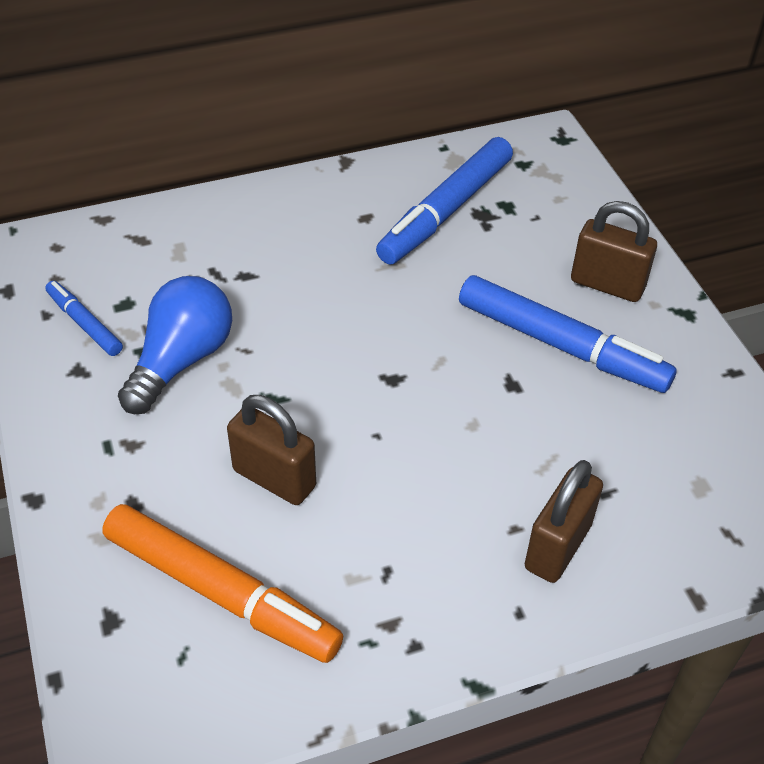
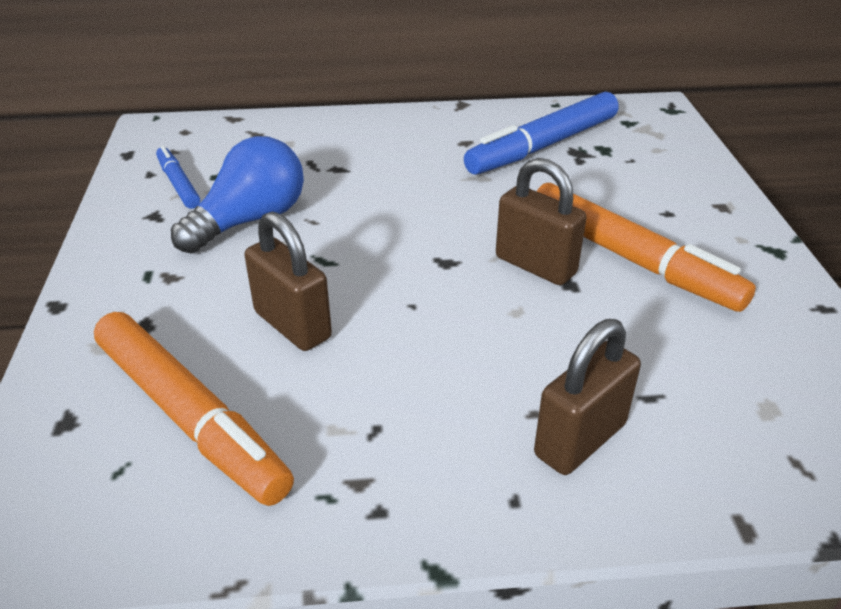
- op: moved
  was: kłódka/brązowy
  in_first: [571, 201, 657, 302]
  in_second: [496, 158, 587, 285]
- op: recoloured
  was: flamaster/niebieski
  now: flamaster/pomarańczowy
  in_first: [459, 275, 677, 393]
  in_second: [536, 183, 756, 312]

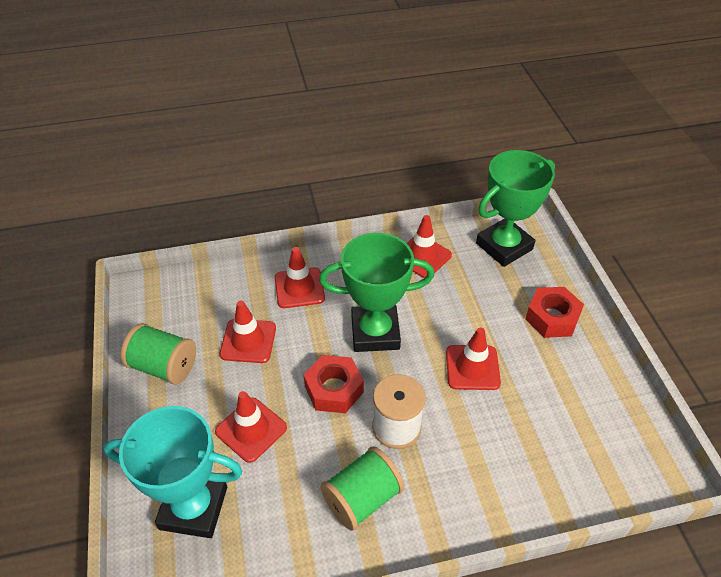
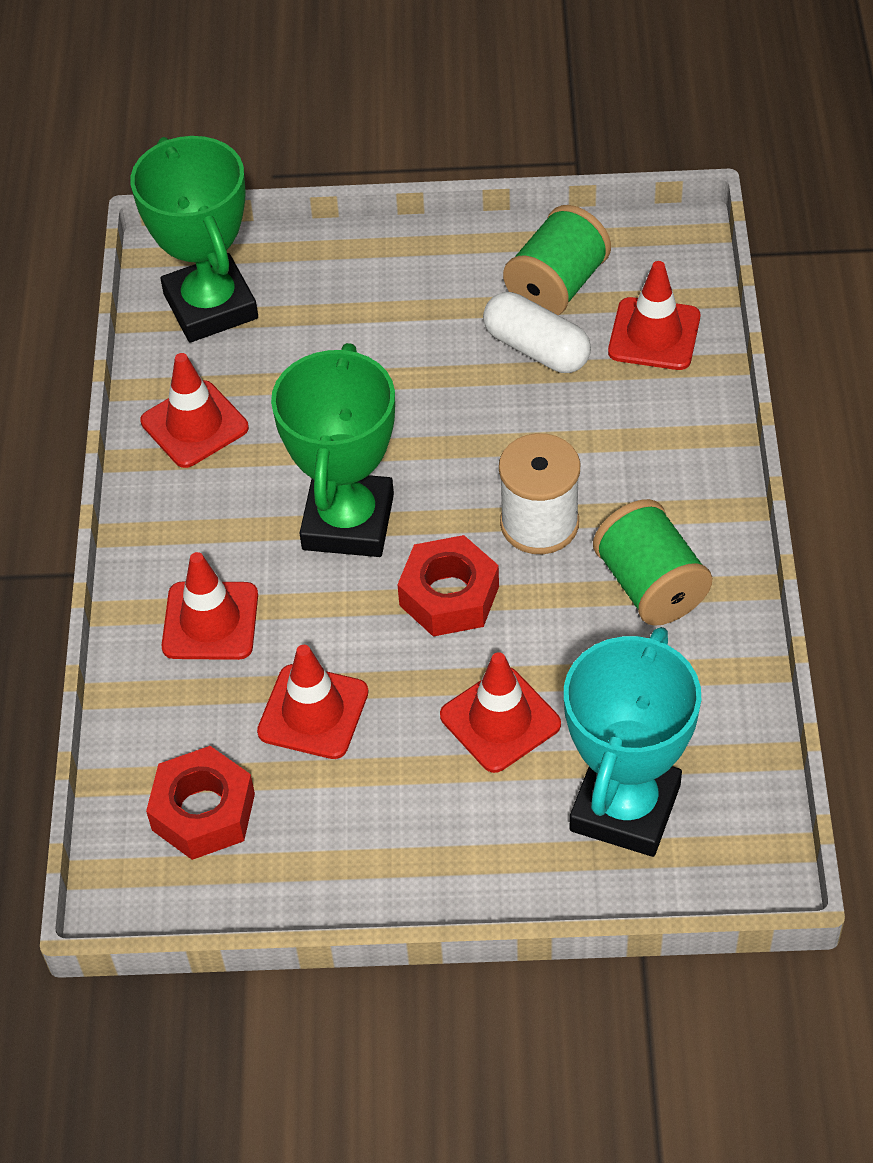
- op: added
  now: kapsułka/biały
  in_second: [483, 292, 591, 373]
- op: moved
  was: szpulka/zielony
  in_first: [121, 323, 196, 385]
  in_second: [503, 205, 611, 315]
- op: moved
  was: pachołek/czerwony
  in_first: [446, 328, 501, 390]
  in_second: [608, 261, 700, 370]
- op: moved
  was: nakrętka/czerwony
  in_first: [525, 287, 584, 338]
  in_second: [146, 746, 255, 860]

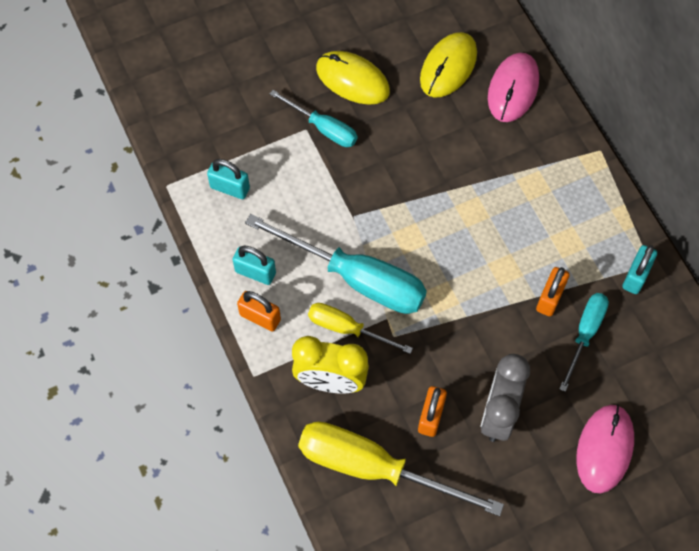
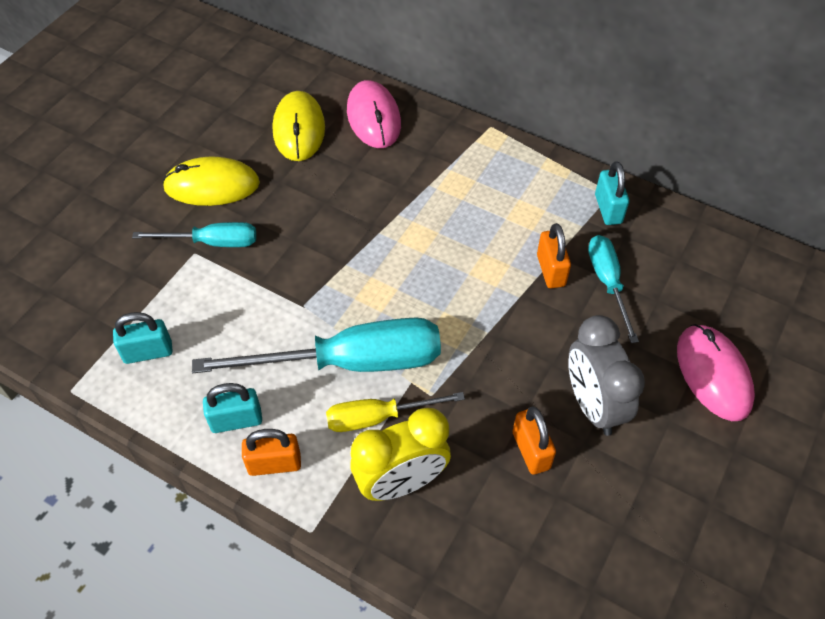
- op: removed
  was: śrubokręt/żółty
  in_first: [298, 421, 504, 516]

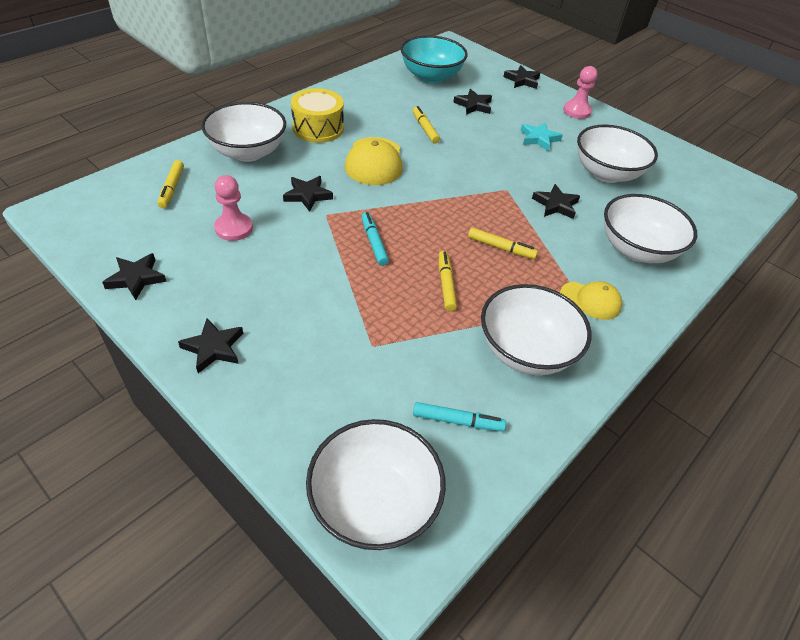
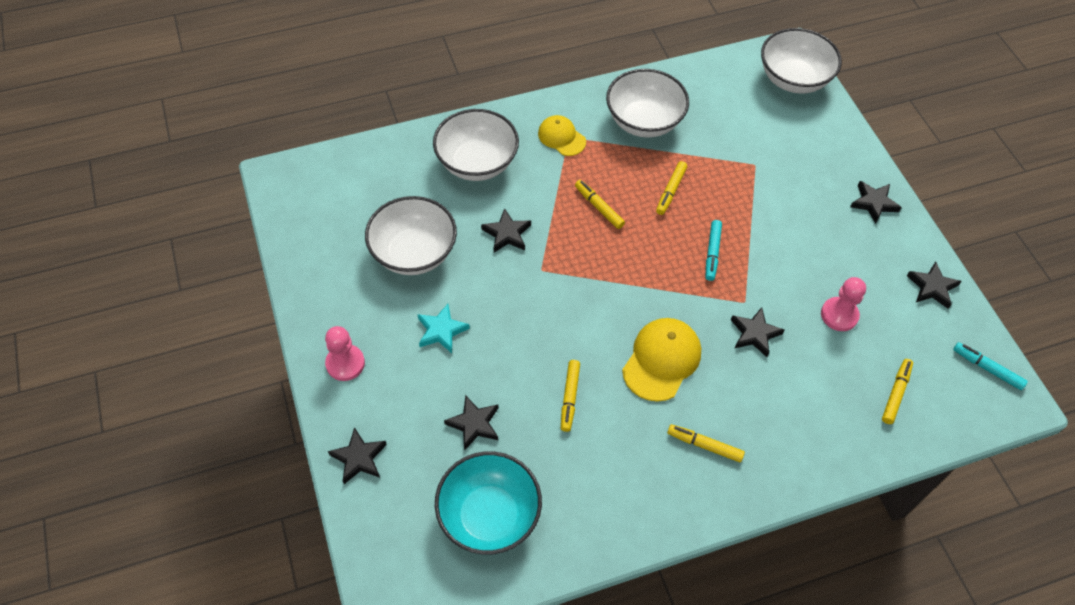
- op: removed
  was: miska/biały
  in_first: [201, 102, 286, 162]
- op: moved
  was: flamaster/turkusowy
  in_first: [413, 402, 506, 432]
  in_second: [953, 342, 1028, 390]
- op: replaced
  was: bęben/żółty
  now: flamaster/żółty
  in_first: [291, 88, 344, 143]
  in_second: [667, 424, 745, 462]

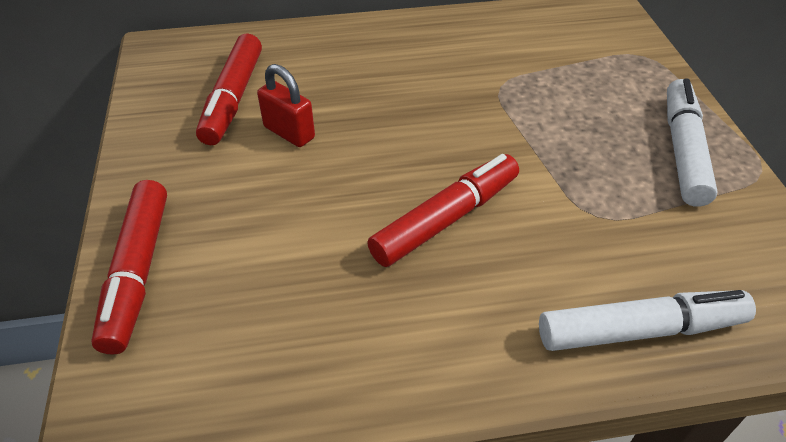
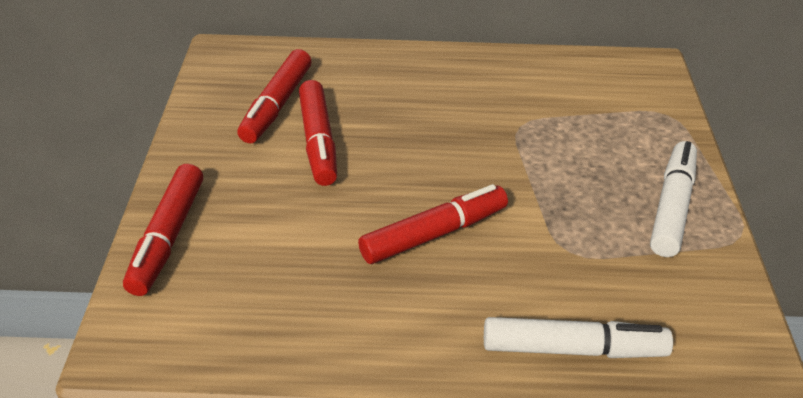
- op: replaced
  was: kłódka/czerwony
  now: flamaster/czerwony
  in_first: [257, 64, 315, 147]
  in_second: [299, 80, 337, 186]

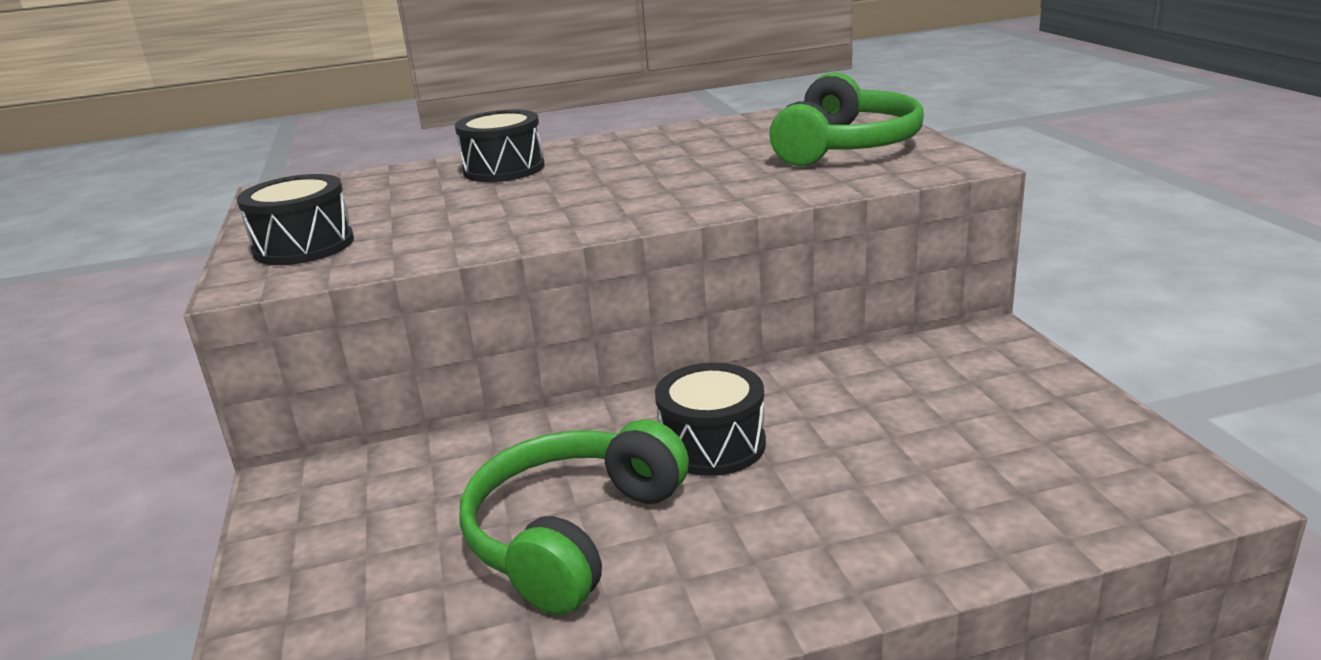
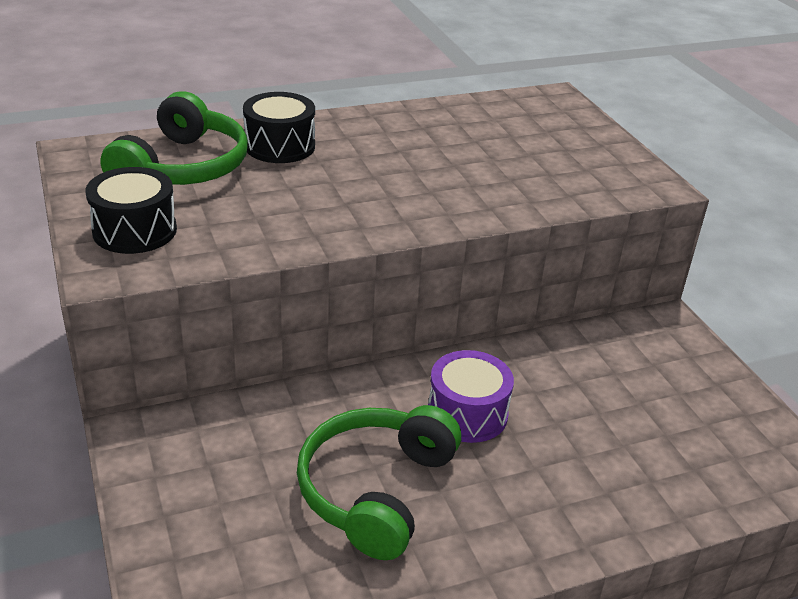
- op: moved
  was: słuchawki/zielony
  in_first: [769, 72, 924, 166]
  in_second: [100, 91, 248, 185]
- op: recoloured
  was: bęben/czarny
  now: bęben/fioletowy
  in_first: [655, 363, 766, 476]
  in_second: [428, 350, 514, 443]

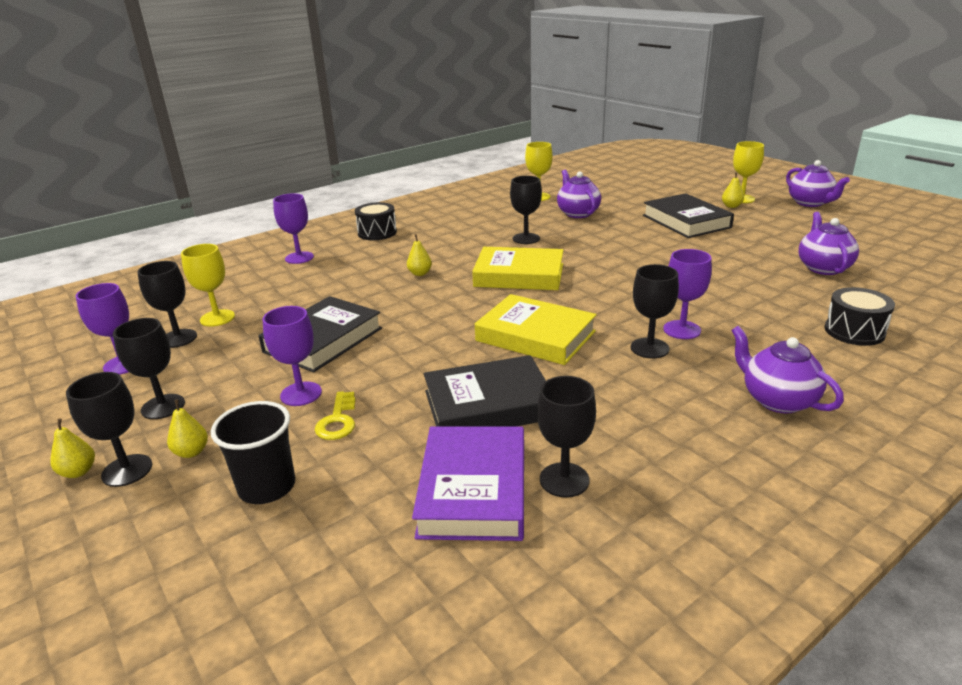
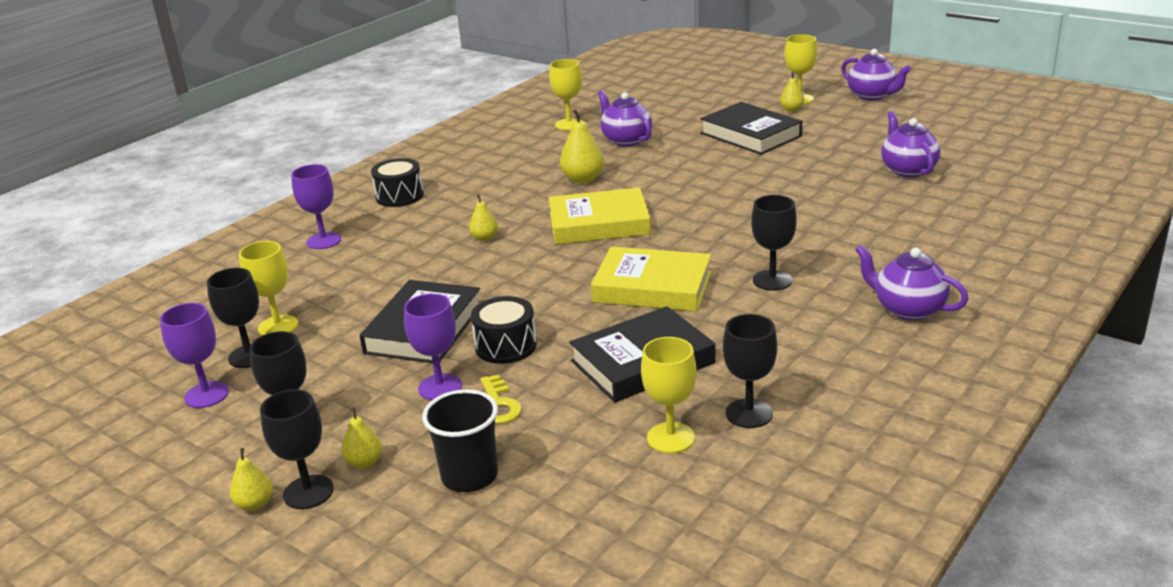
- op: removed
  was: kielich/fioletowy
  in_first: [663, 249, 712, 339]
- op: moved
  was: bęben/czarny
  in_first: [825, 287, 895, 346]
  in_second: [471, 296, 537, 364]
- op: replaced
  was: książka/fioletowy
  now: kielich/żółty
  in_first: [412, 426, 524, 541]
  in_second: [641, 337, 697, 453]
- op: replaced
  was: kielich/czarny
  now: gruszka/żółty
  in_first: [510, 176, 542, 244]
  in_second: [560, 109, 604, 184]

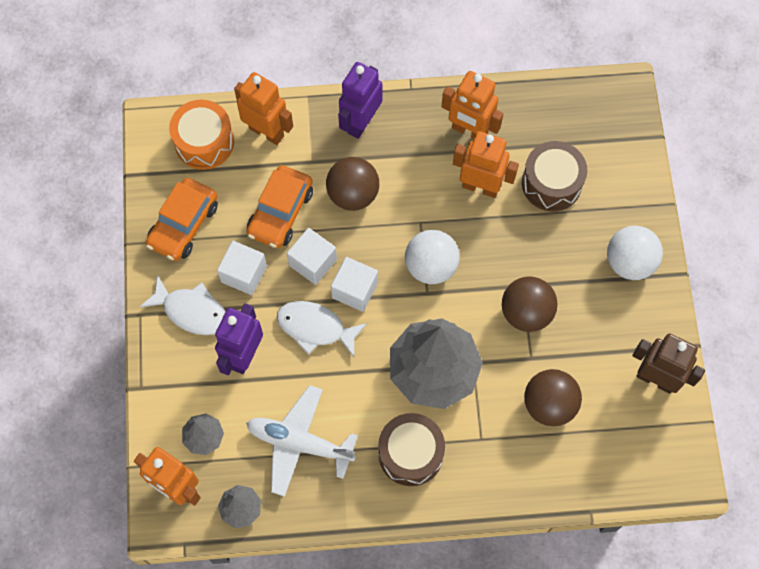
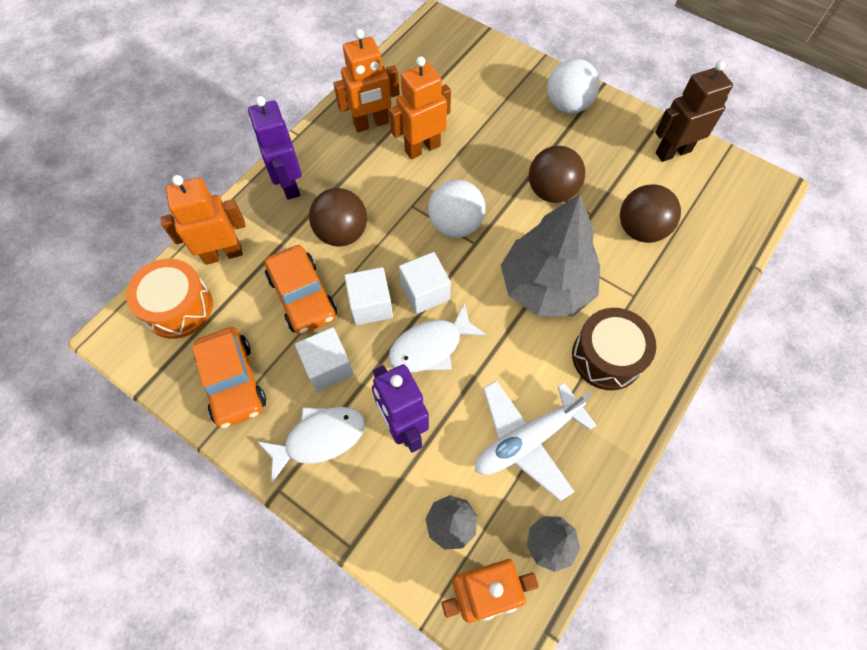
- op: removed
  was: bęben/brązowy
  in_first: [522, 141, 587, 211]

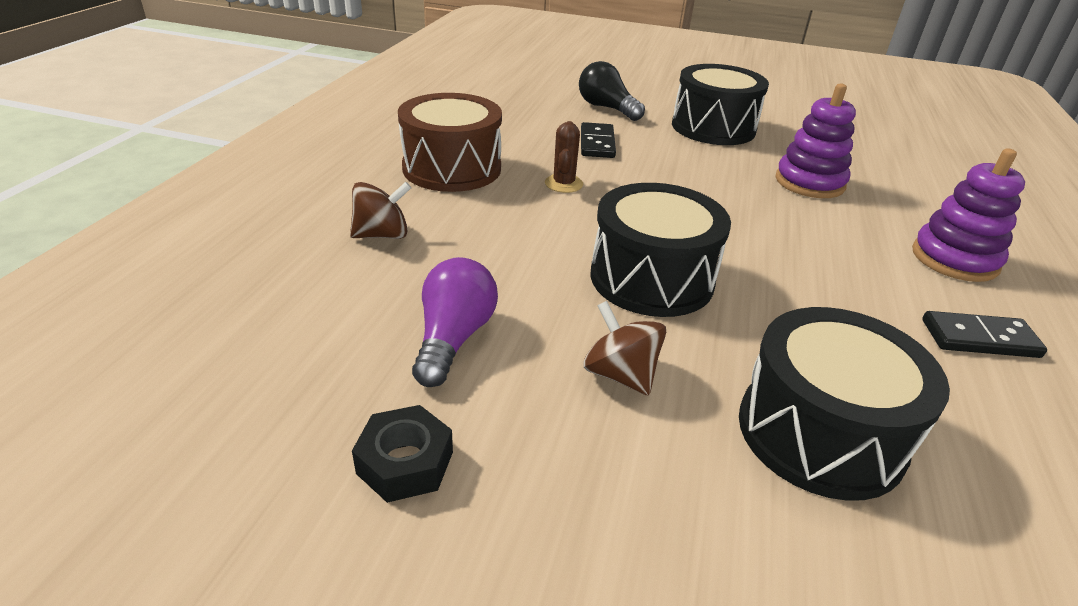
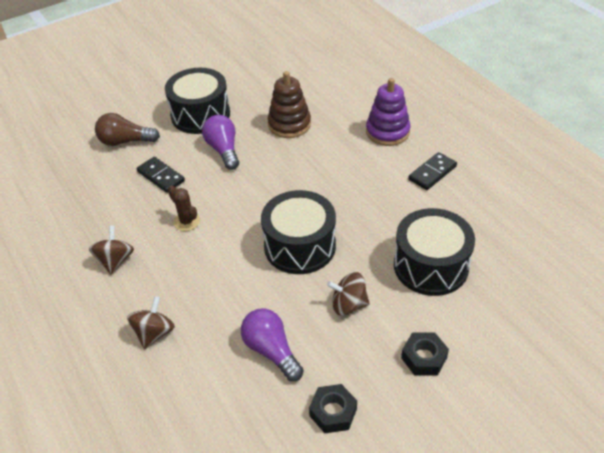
- op: added
  now: żarówka/fioletowy
  in_second: [202, 115, 239, 170]
- op: added
  now: nakrętka/czarny
  in_second: [401, 332, 449, 375]
- op: replaced
  was: bęben/brązowy
  now: bączek/brązowy
  in_first: [398, 93, 502, 192]
  in_second: [89, 226, 134, 275]
- op: recoloured
  was: żarówka/czarny
  now: żarówka/brązowy
  in_first: [579, 61, 645, 121]
  in_second: [95, 113, 160, 146]
- op: recoloured
  was: zabawka nakładanka/fioletowy
  now: zabawka nakładanka/brązowy
  in_first: [775, 84, 856, 198]
  in_second: [268, 71, 311, 138]

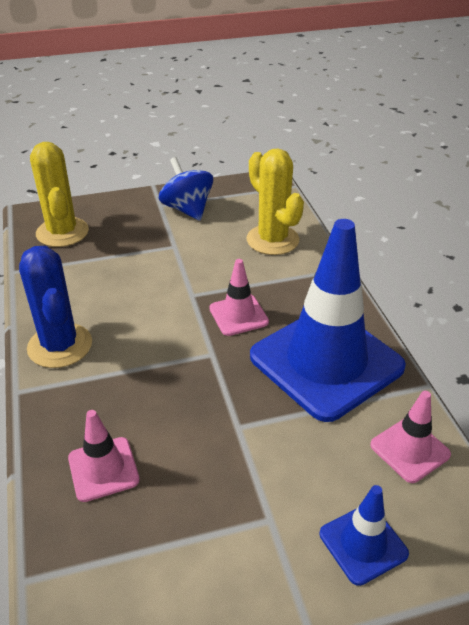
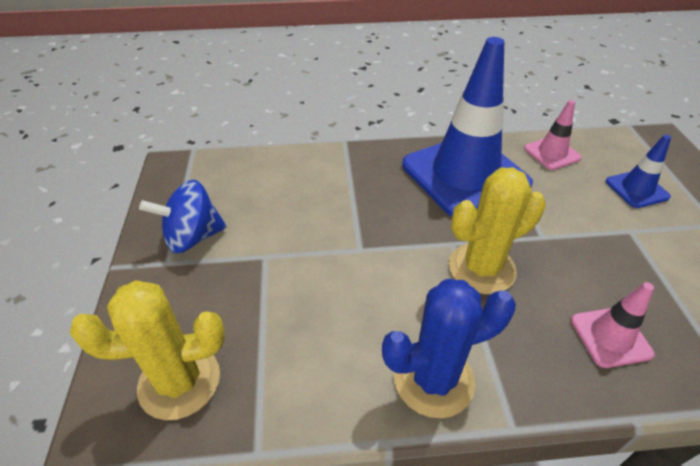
- op: removed
  was: pachołek/różowy
  in_first: [209, 259, 269, 336]
- op: moved
  was: kaktus/żółty
  in_first: [247, 148, 304, 255]
  in_second: [449, 168, 546, 294]

